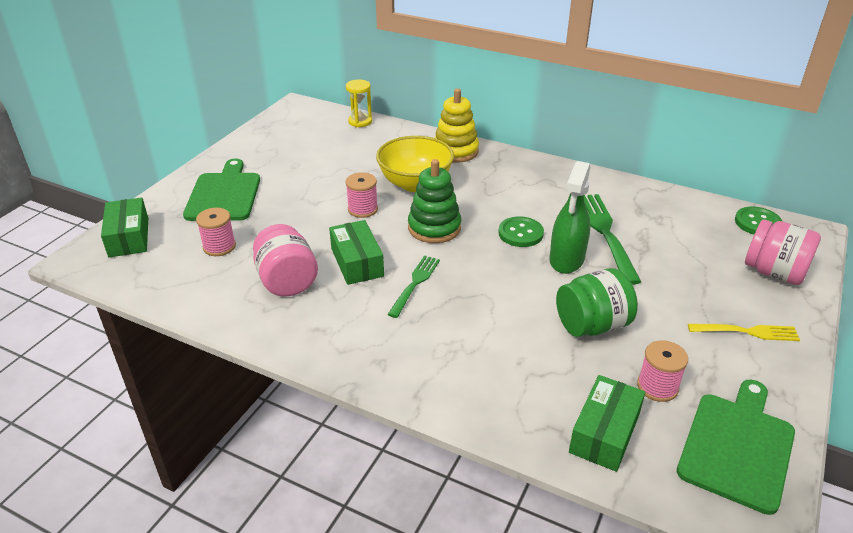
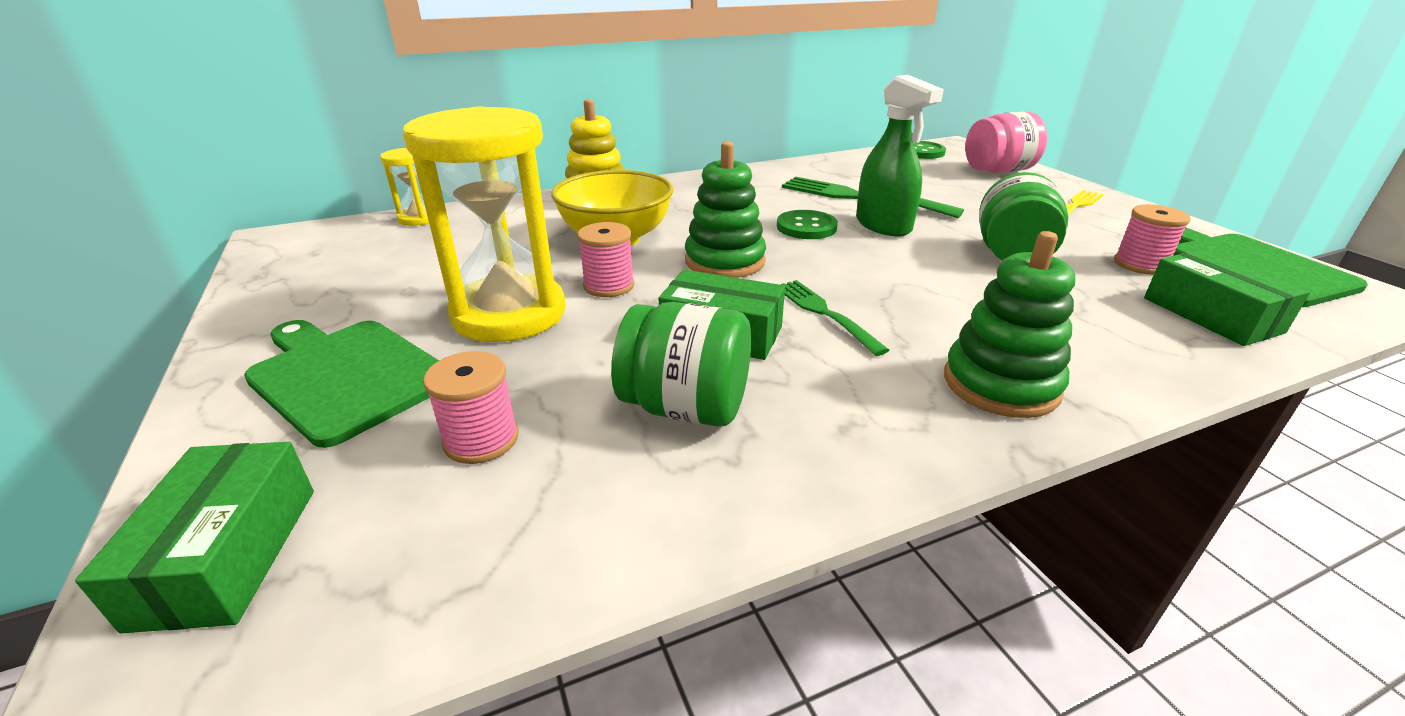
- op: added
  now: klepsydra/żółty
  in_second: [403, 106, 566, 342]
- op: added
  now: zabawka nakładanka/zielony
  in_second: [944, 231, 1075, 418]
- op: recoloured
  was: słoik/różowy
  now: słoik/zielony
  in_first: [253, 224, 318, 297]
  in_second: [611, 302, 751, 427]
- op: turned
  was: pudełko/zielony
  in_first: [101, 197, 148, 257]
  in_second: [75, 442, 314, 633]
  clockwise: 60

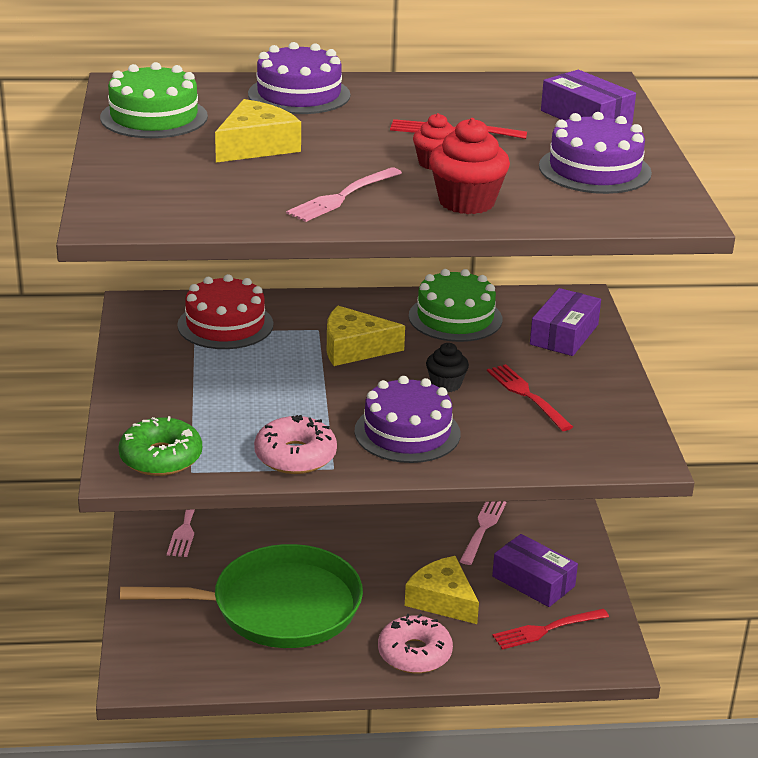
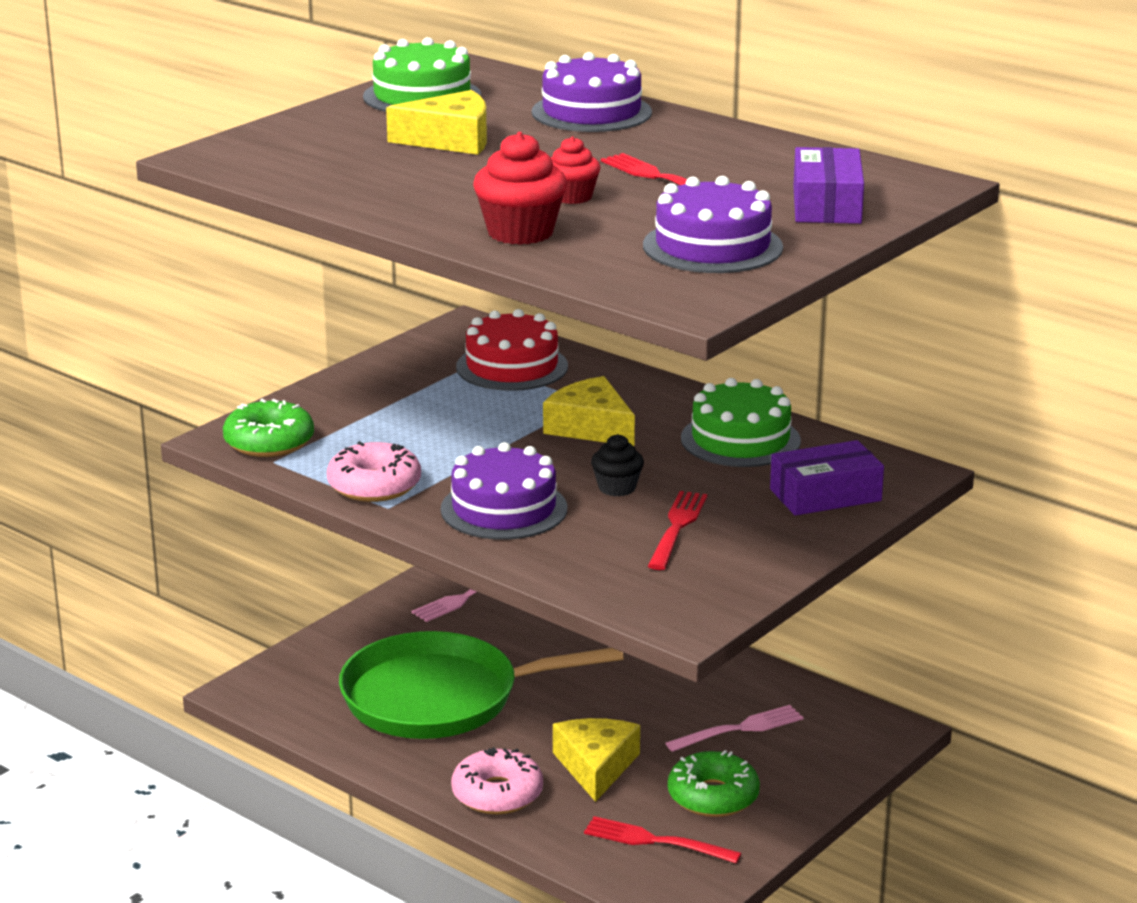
- op: removed
  was: widelec/różowy
  in_first: [286, 167, 402, 222]
- op: replaced
  was: pudełko/fioletowy
  now: donut/zielony
  in_first: [492, 534, 578, 607]
  in_second: [668, 750, 760, 817]
- op: turned
  was: patelnia/zielony
  in_first: [120, 544, 363, 648]
  in_second: [339, 631, 624, 739]
  clockwise: 135

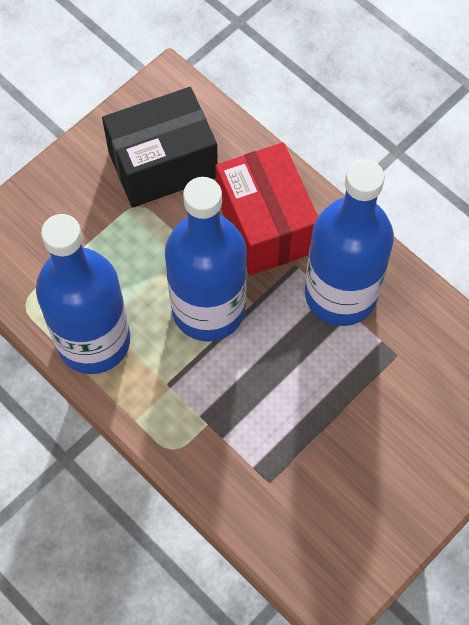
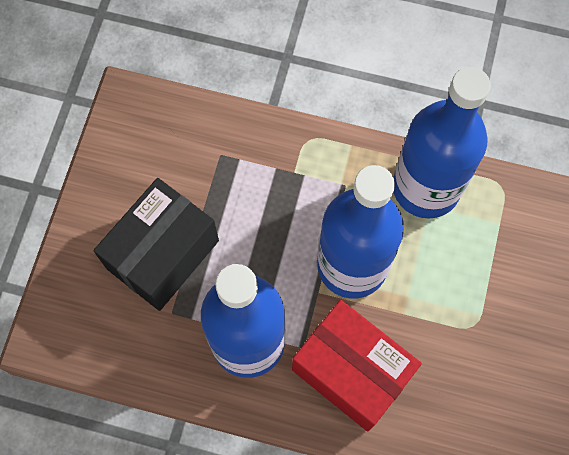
- op: moved
  was: pudełko/czarny
  in_first: [102, 87, 218, 207]
  in_second: [93, 178, 219, 311]

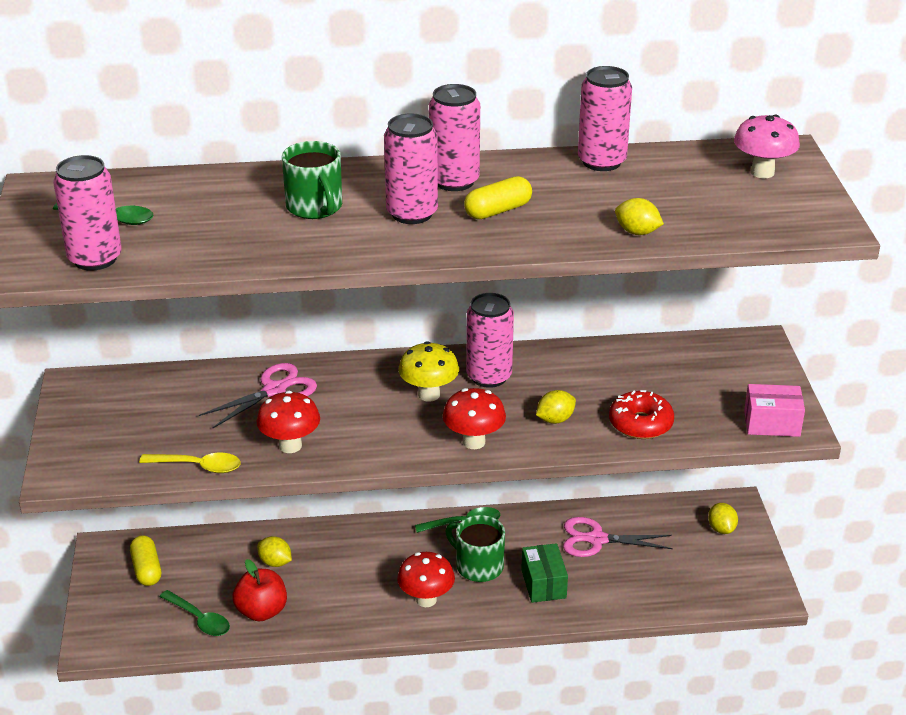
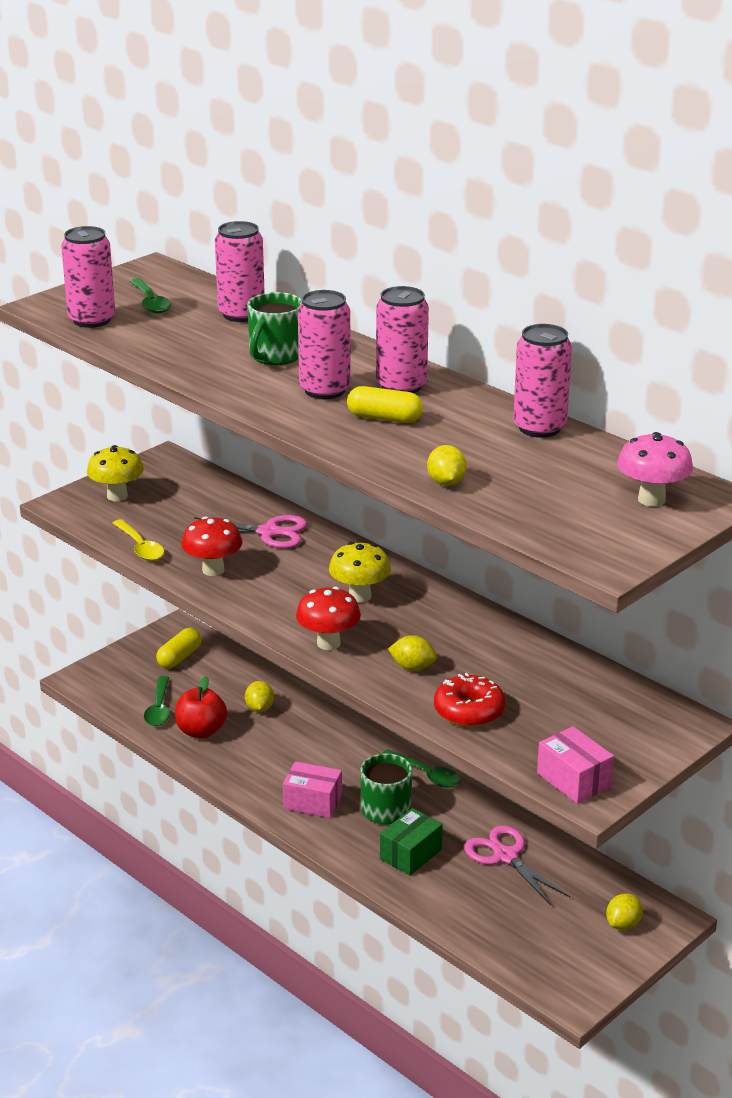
- op: added
  now: grzyb/żółty
  in_second: [87, 445, 144, 501]
- op: moved
  was: puszka/różowy
  in_first: [466, 293, 514, 388]
  in_second: [215, 221, 265, 322]
- op: replaced
  was: grzyb/czerwony
  now: pudełko/różowy
  in_first: [397, 552, 455, 607]
  in_second: [283, 761, 342, 818]

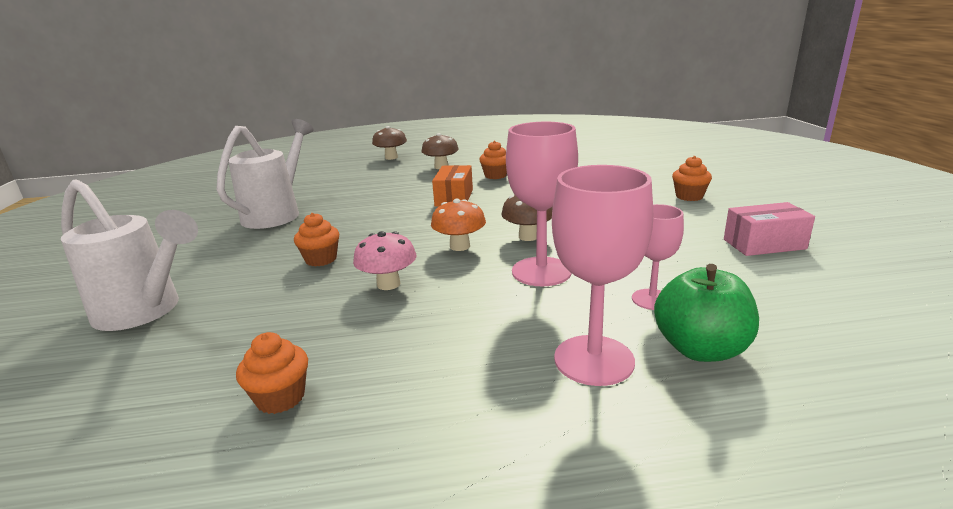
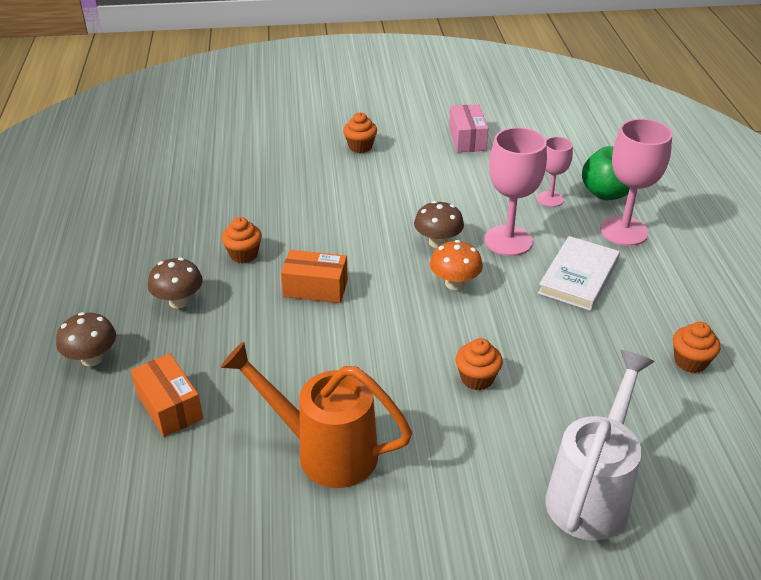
- op: removed
  was: grzyb/różowy
  in_first: [353, 231, 416, 290]
- op: added
  now: pudełko/pomarańczowy
  in_second: [131, 353, 203, 437]
- op: added
  now: książka/biały
  in_second: [538, 236, 620, 311]
- op: recoloured
  was: konewka/biały
  now: konewka/pomarańczowy
  in_first: [216, 119, 314, 229]
  in_second: [221, 342, 412, 488]

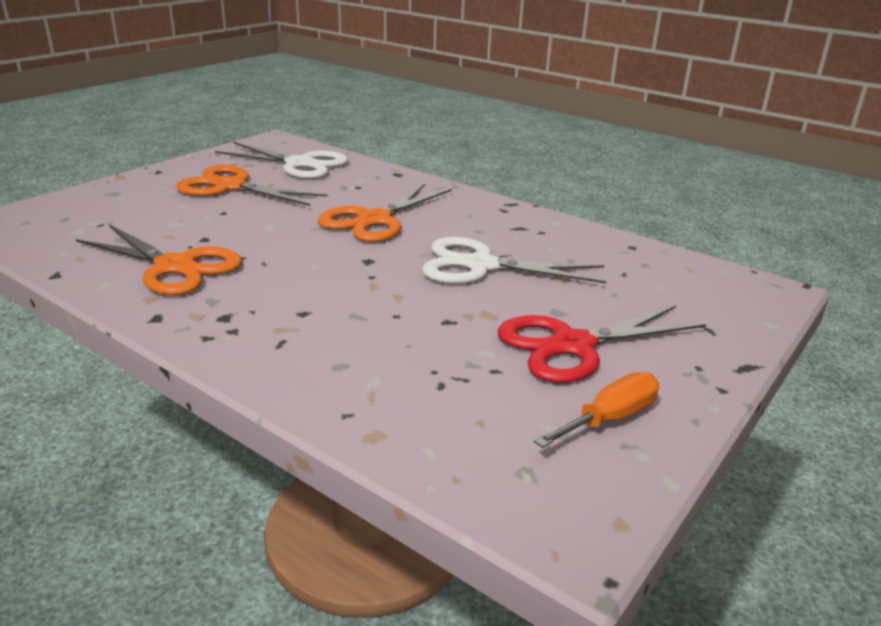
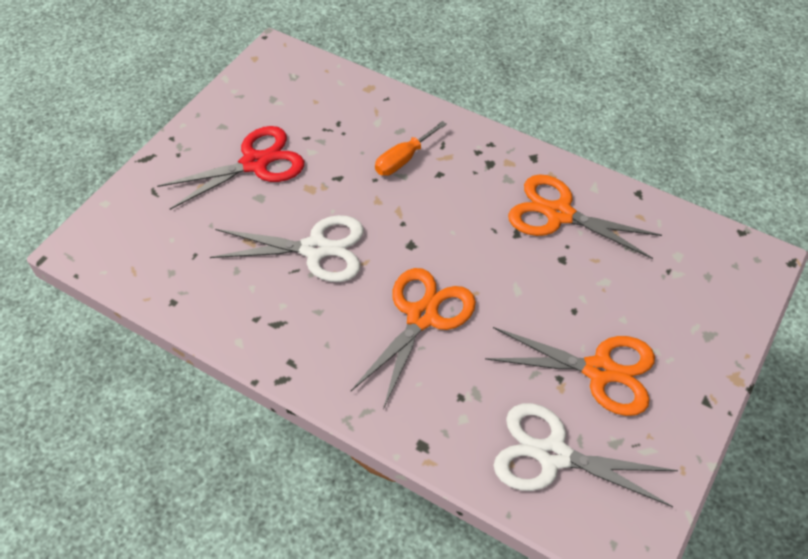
- op: moved
  was: śrubokręt/pomarańczowy
  in_first: [534, 372, 659, 448]
  in_second: [375, 121, 447, 176]

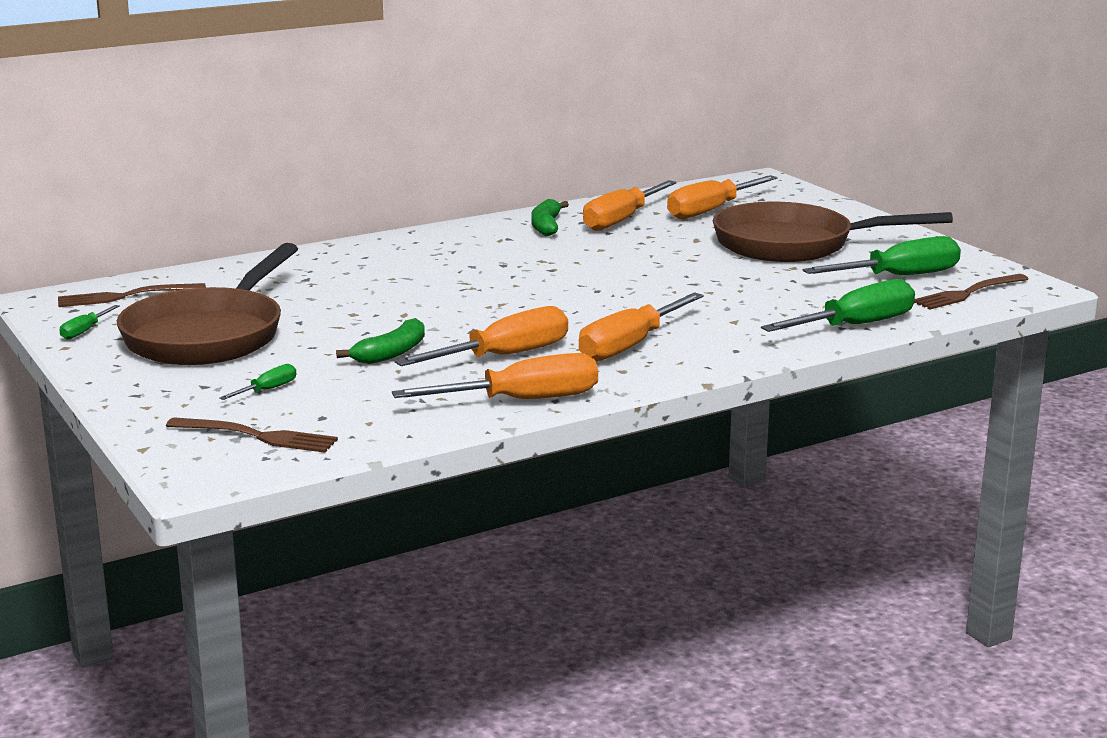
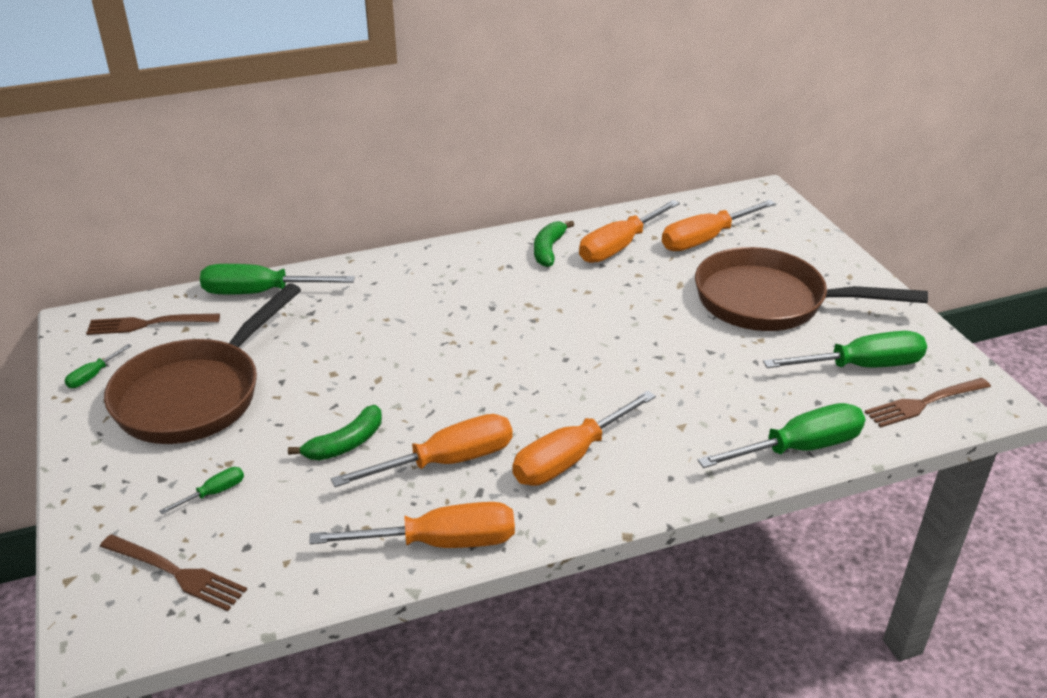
- op: added
  now: śrubokręt/zielony
  in_second: [200, 264, 355, 294]

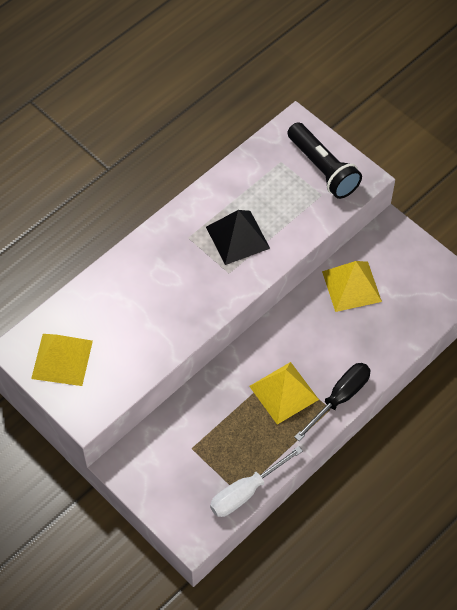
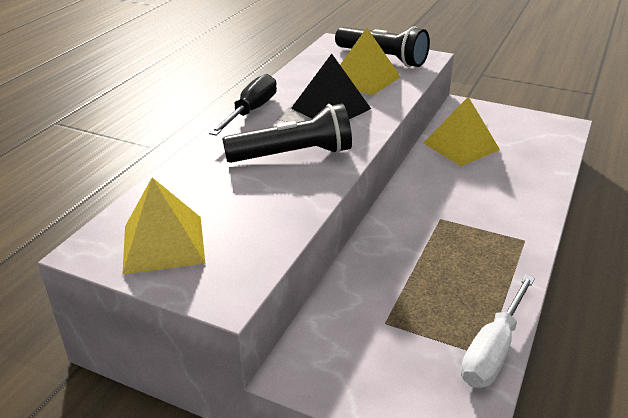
- op: added
  now: latarka/czarny
  in_second: [222, 103, 352, 163]
- op: moved
  was: piramida/żółty
  in_first: [249, 362, 319, 425]
  in_second: [340, 28, 401, 95]
- op: moved
  was: śrubokręt/czarny
  in_first: [294, 363, 371, 441]
  in_second: [209, 74, 277, 136]

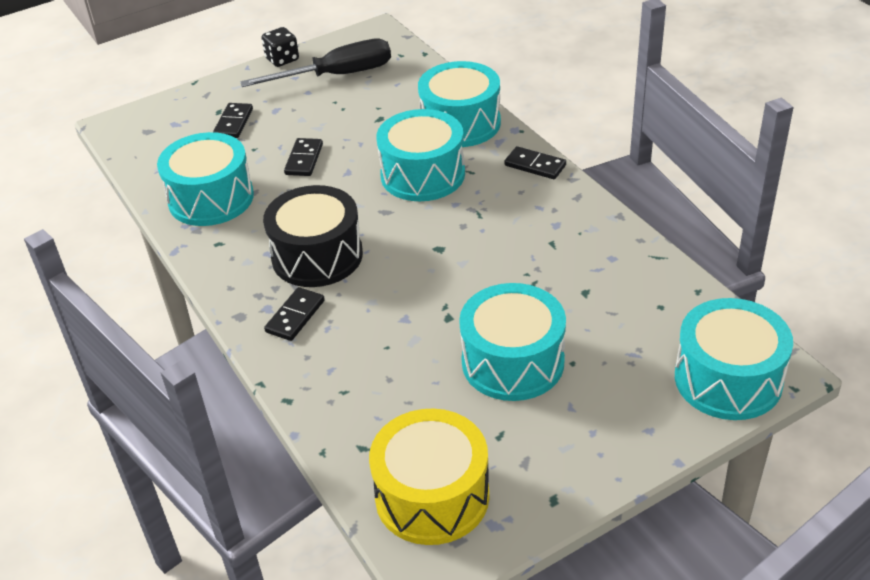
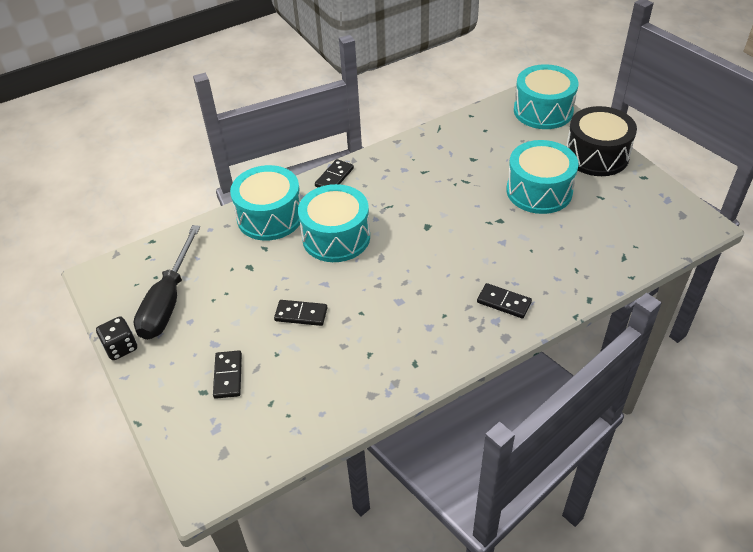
- op: removed
  was: bęben/turkusowy
  in_first: [157, 132, 254, 226]
- op: removed
  was: bęben/żółty
  in_first: [369, 408, 490, 545]
- op: moved
  was: bęben/czarny
  in_first: [263, 185, 363, 287]
  in_second: [566, 106, 637, 176]
- op: turned
  was: kostka domina/czarny
  in_first: [213, 103, 253, 138]
  in_second: [213, 350, 242, 399]
  clockwise: 75
- op: turned
  was: śrubokręt/czarny
  in_first: [240, 38, 391, 87]
  in_second: [134, 225, 200, 340]
  clockwise: -150

